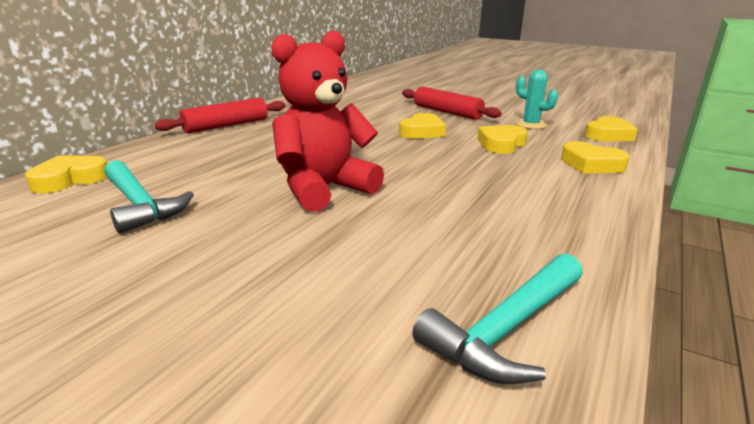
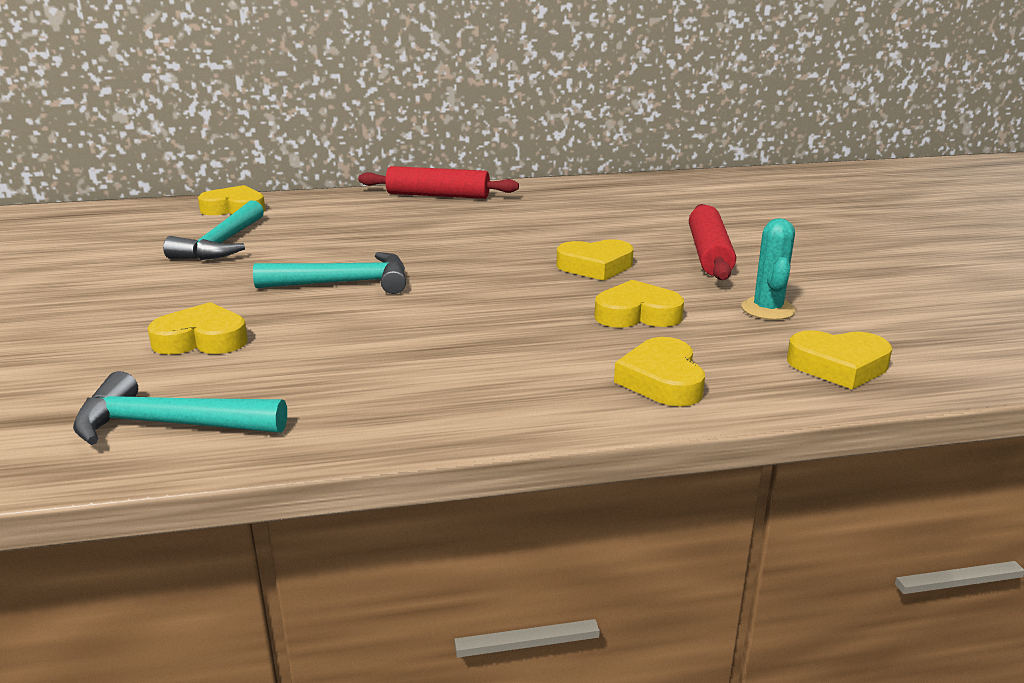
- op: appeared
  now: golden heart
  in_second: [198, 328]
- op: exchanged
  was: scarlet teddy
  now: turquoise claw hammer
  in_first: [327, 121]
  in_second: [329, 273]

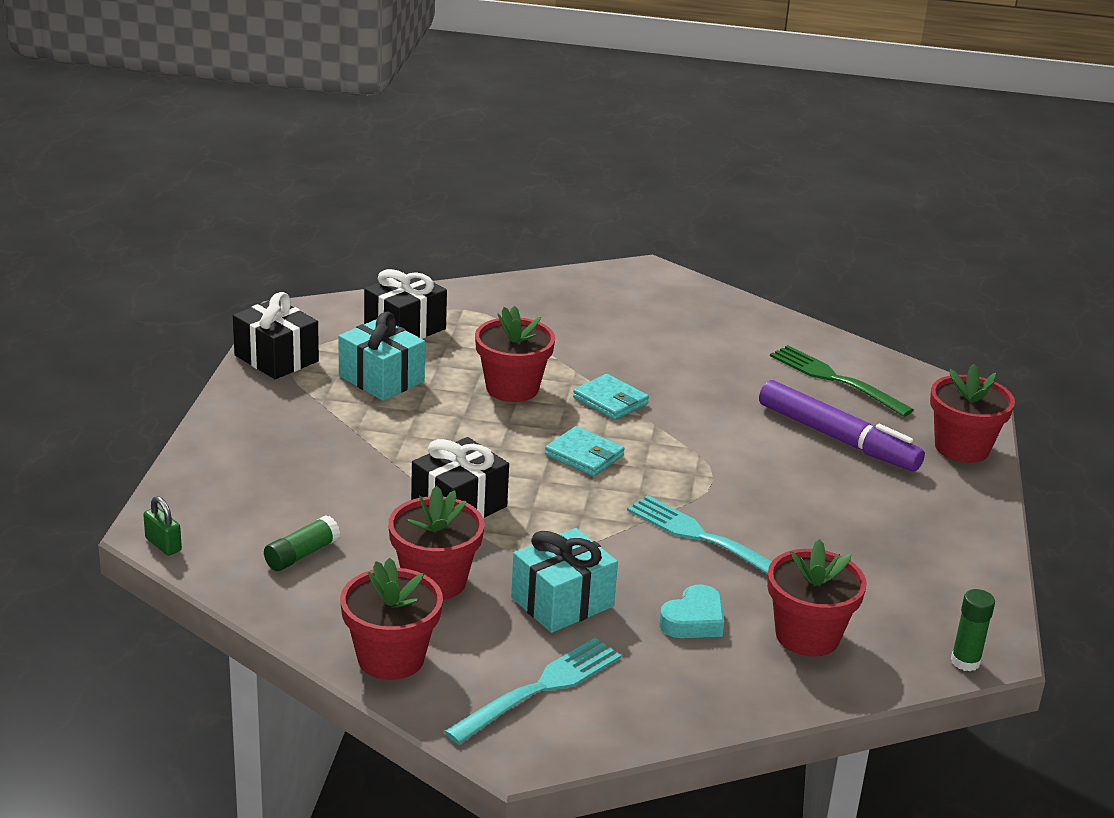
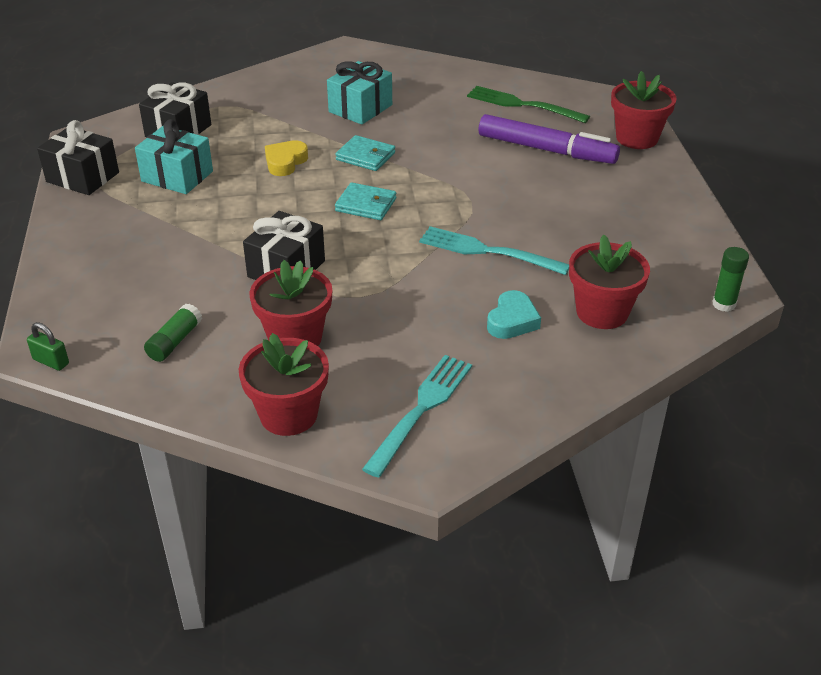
- op: relocated
  was: turquoise wrapped gift
  in_first: [564, 580]
  in_second: [359, 93]
- op: exchanged
  was: scarlet potted plant
  now: golden heart
  in_first: [515, 354]
  in_second: [286, 158]

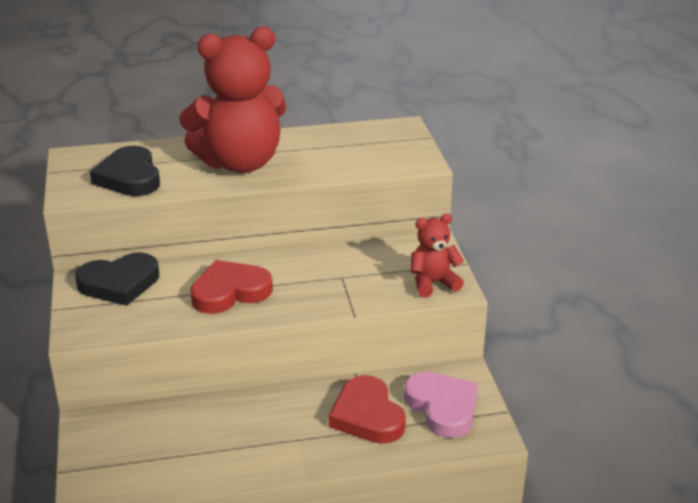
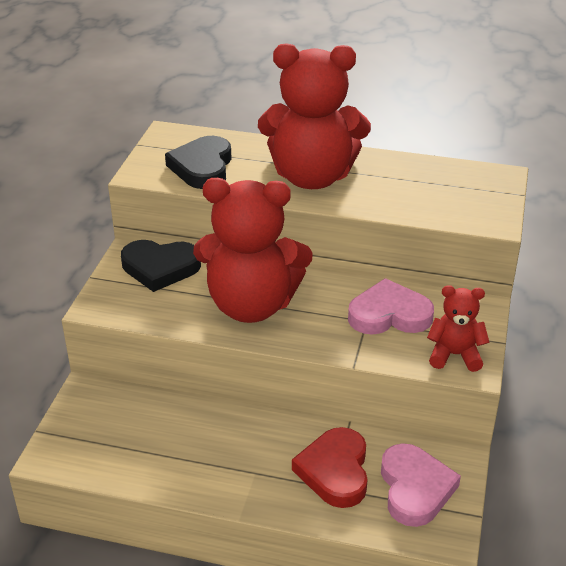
- op: appeared
  now: rosy heart
  in_second: [391, 306]
- op: exchanged
  was: scarlet heart
  now: scarlet teddy
  in_first: [231, 287]
  in_second: [253, 250]

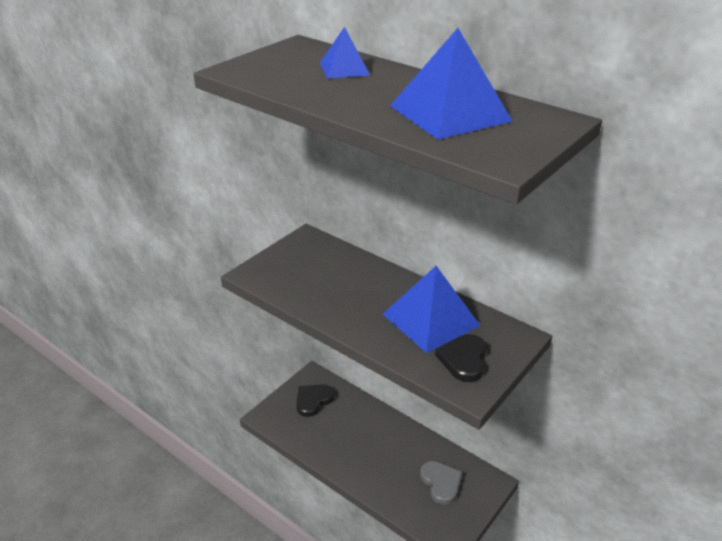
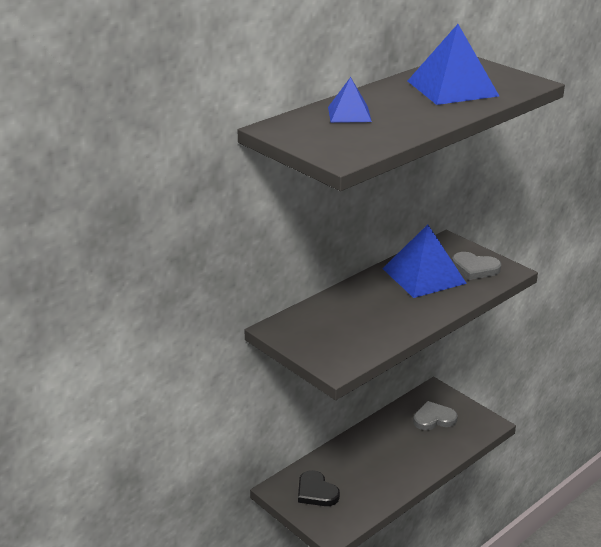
- op: colour
  was: black heart
  now: ash-grey heart
  in_first: [461, 358]
  in_second: [476, 266]

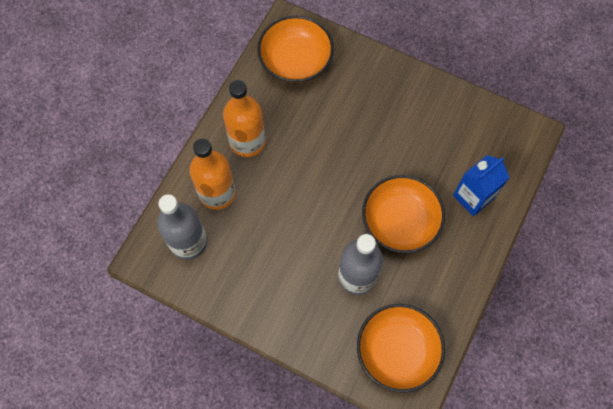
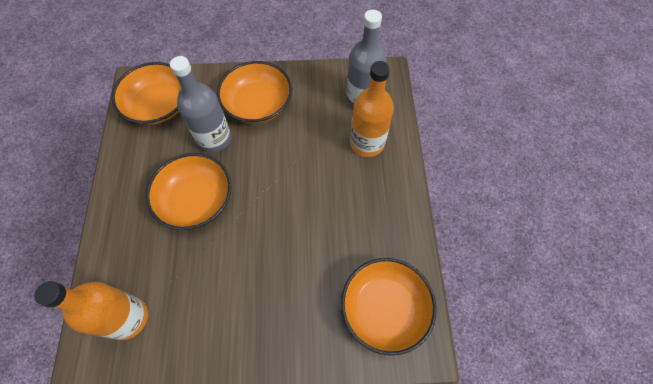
- op: missing
  was: blue carton
  in_first: [481, 185]
- op: appeared
  now: bright orange serving bowl
  in_second: [254, 92]
- op: relocated
  was: bright orange drink bottle
  in_first: [244, 118]
  in_second: [91, 310]

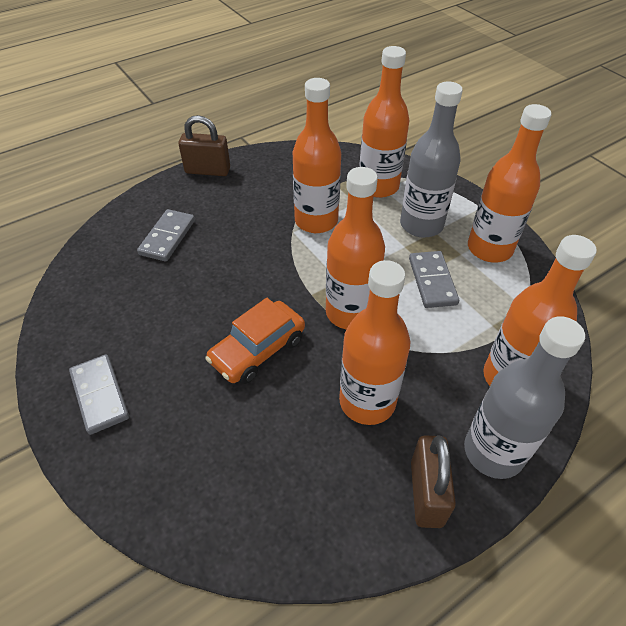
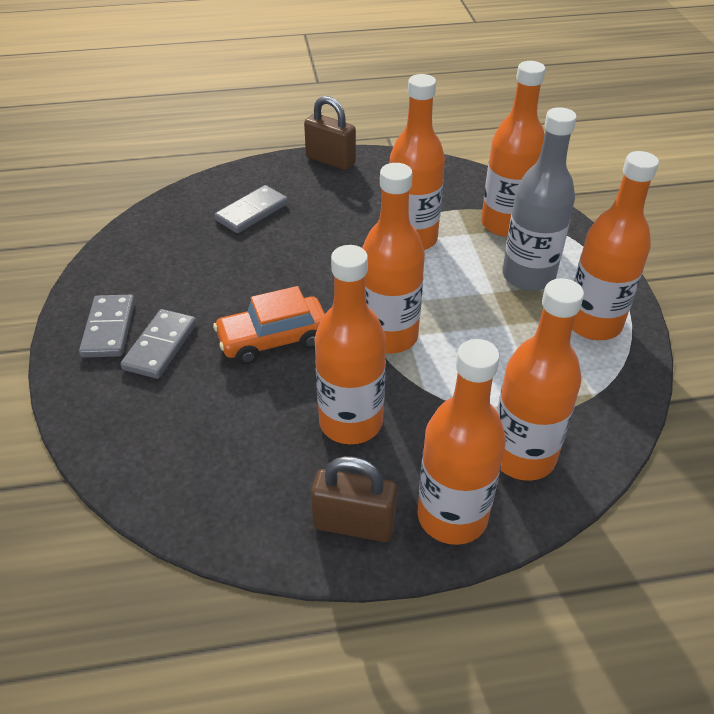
- op: relocated
  was: ash-grey domino
  in_first: [434, 279]
  in_second: [159, 344]
- op: colour
  was: ash-grey drink bottle
  now: bright orange drink bottle
  in_first: [524, 397]
  in_second: [462, 442]
- op: spun
  was: russet lock
  in_first: [433, 481]
  in_second: [354, 499]
  clockwise: 75

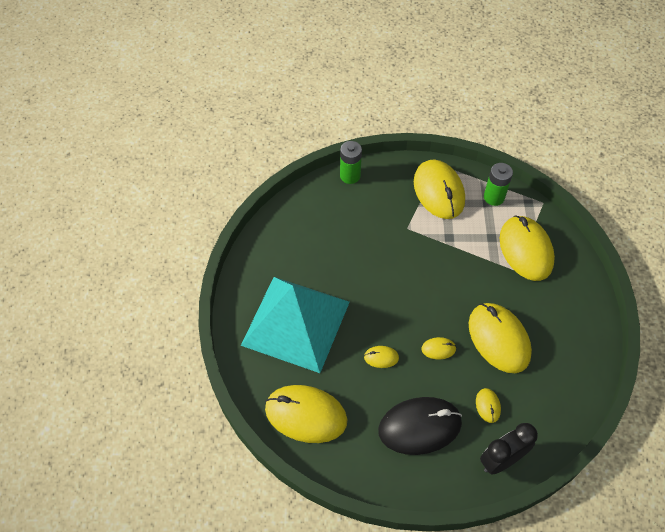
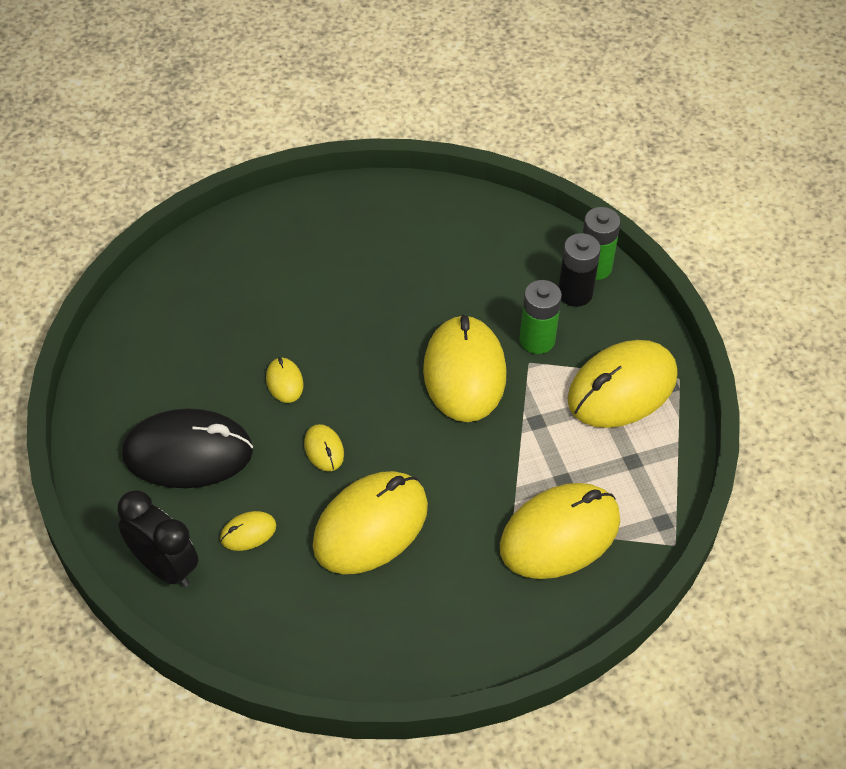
- op: missing
  was: turquoise pyramid
  in_first: [295, 325]
- op: appeared
  now: black AA battery
  in_second: [579, 270]
- op: relocated
  was: golden PC mouse
  in_first: [306, 414]
  in_second: [465, 368]
- op: relocated
  was: emerald AA battery
  in_first: [498, 184]
  in_second: [540, 317]
- op: spun
  was: black PC mouse
  in_first: [420, 426]
  in_second: [187, 448]
  clockwise: -60

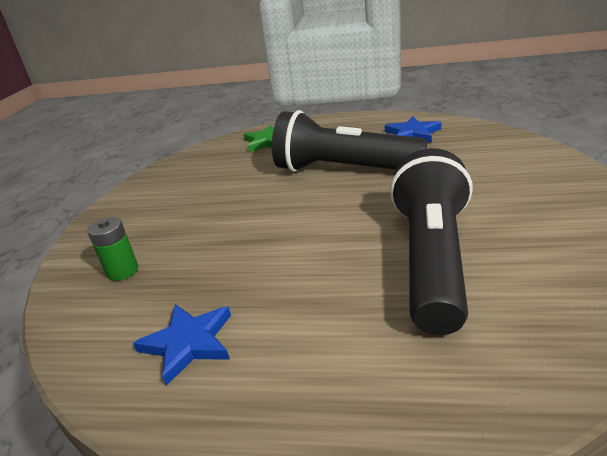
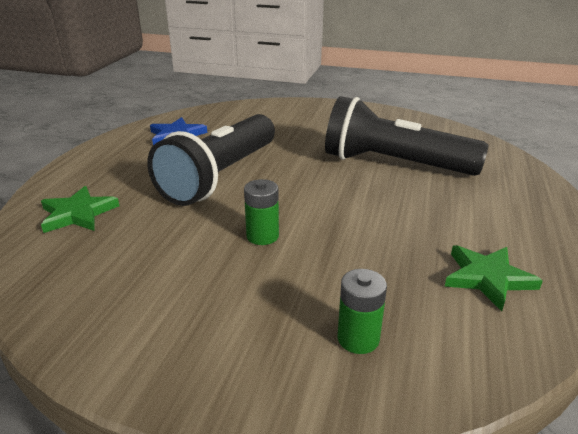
- op: appeared
  now: emerald AA battery
  in_second: [261, 212]
- op: colour
  was: blue star
  now: emerald star
  in_first: [182, 345]
  in_second: [494, 278]

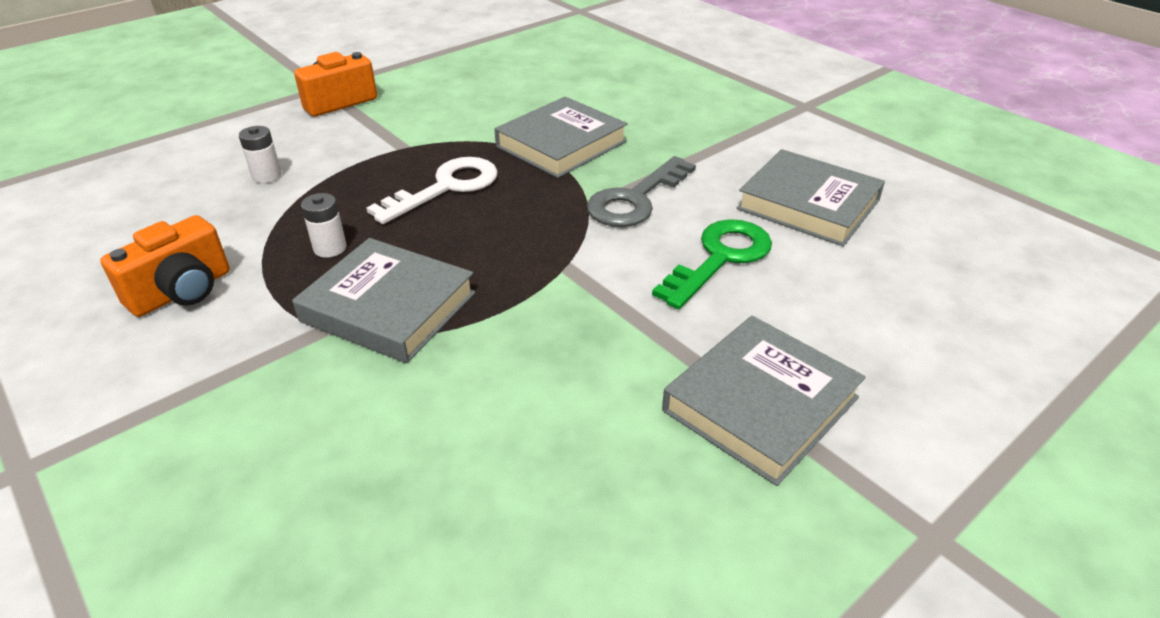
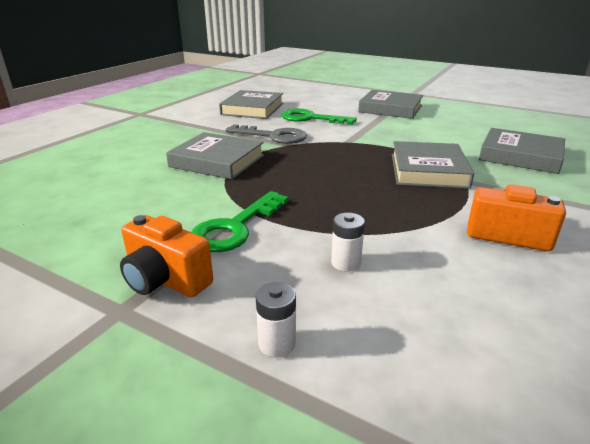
- op: missing
  was: snow-white key
  in_first: [432, 190]
- op: appeared
  now: emerald key
  in_second: [239, 221]
- op: appeared
  now: ash-grey book
  in_second: [522, 151]
- op: relocated
  was: snow-white AA battery
  in_first: [324, 225]
  in_second: [276, 320]

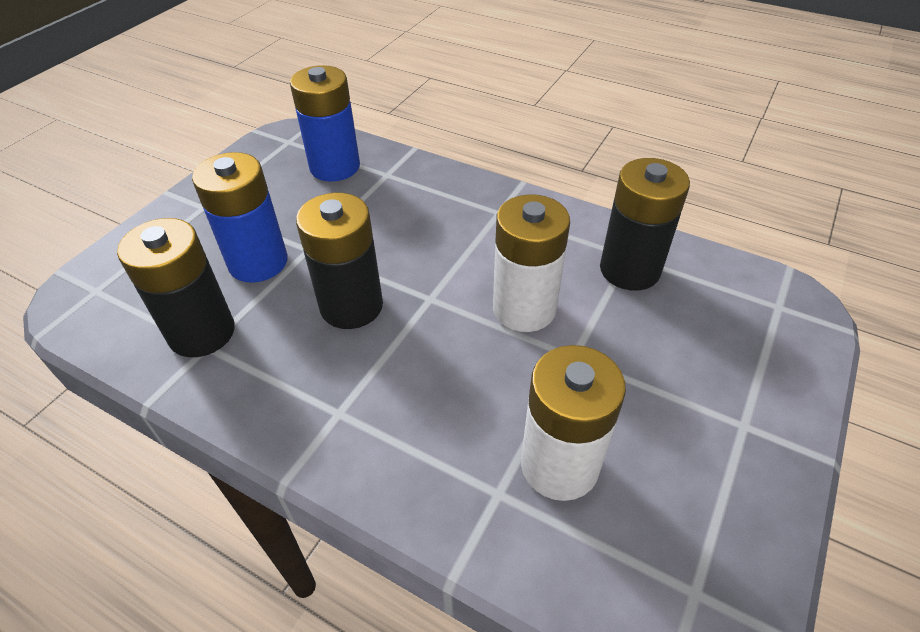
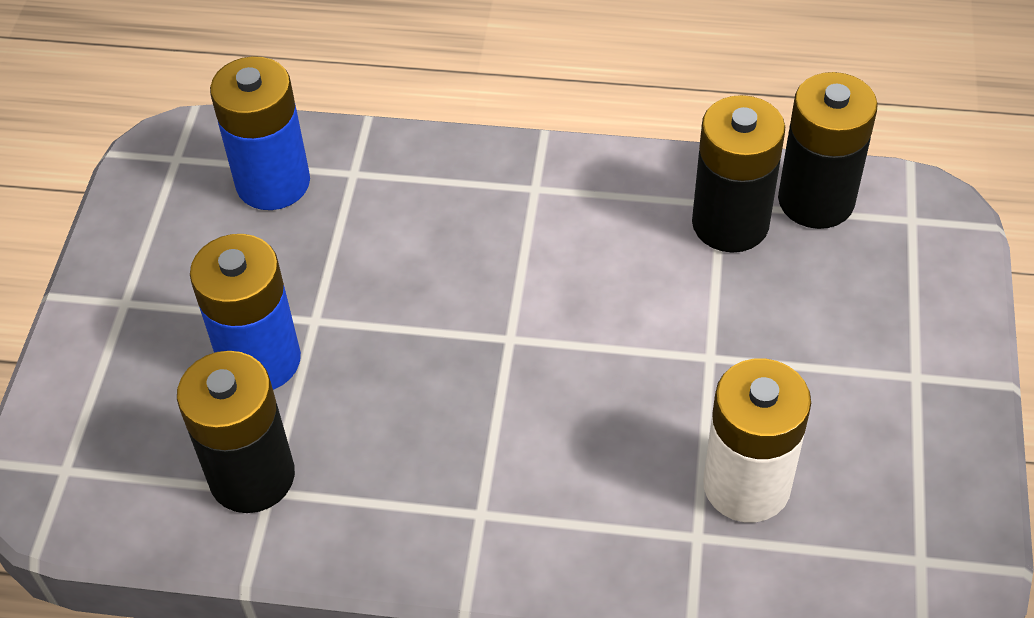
- op: missing
  was: snow-white AA battery
  in_first: [531, 263]
- op: relocated
  was: black AA battery
  in_first: [339, 261]
  in_second: [828, 150]

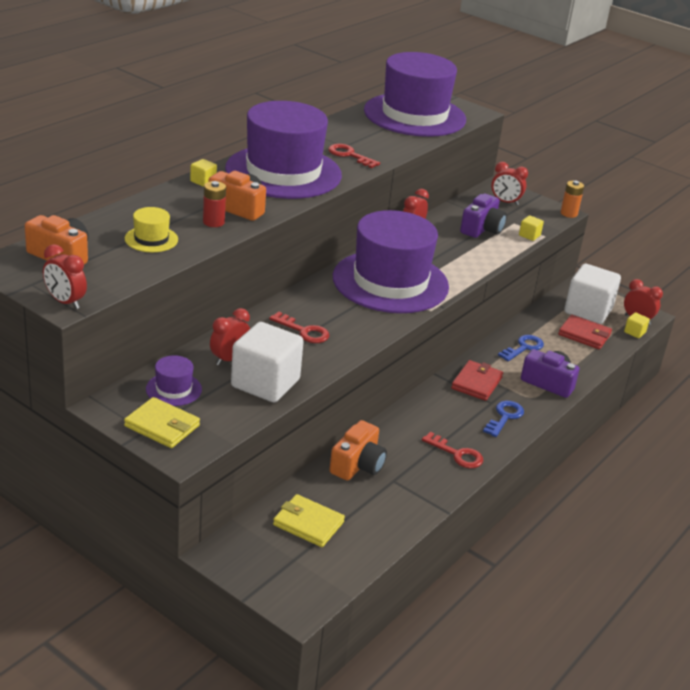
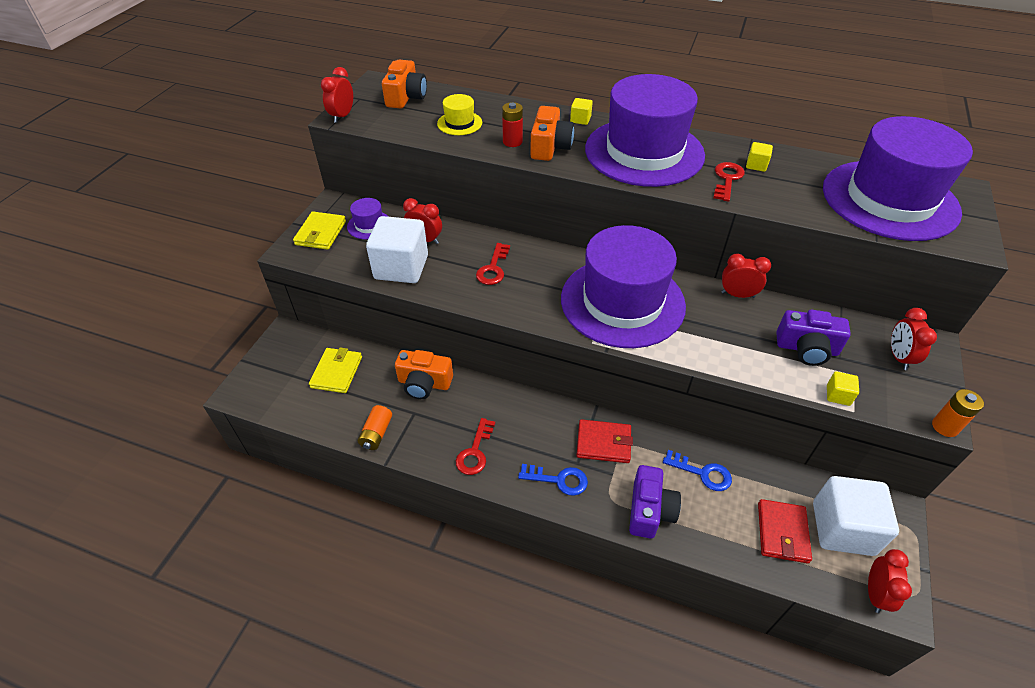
- op: appeared
  now: bright orange AA battery
  in_second: [375, 427]
- op: relocated
  was: golden block
  in_first: [637, 325]
  in_second: [759, 157]

